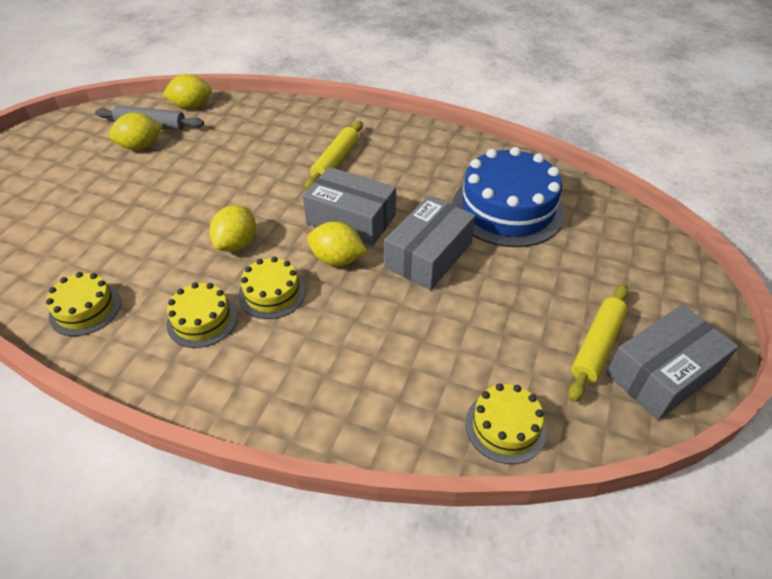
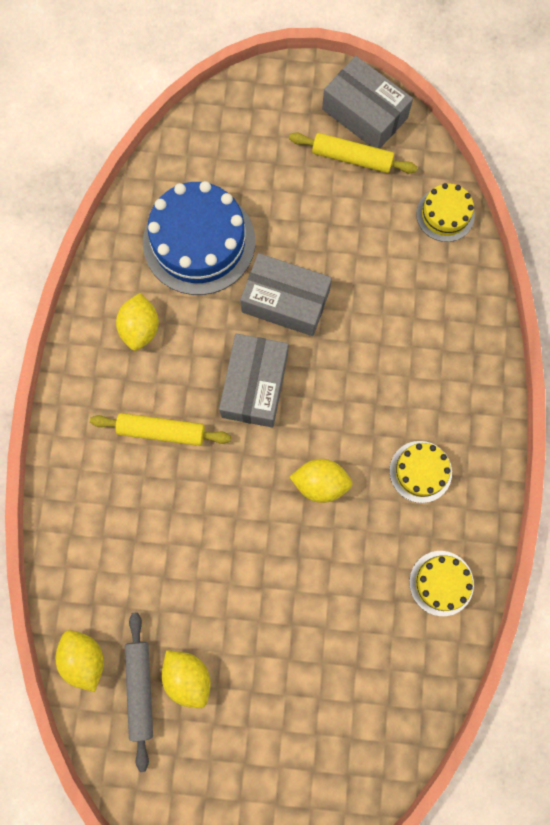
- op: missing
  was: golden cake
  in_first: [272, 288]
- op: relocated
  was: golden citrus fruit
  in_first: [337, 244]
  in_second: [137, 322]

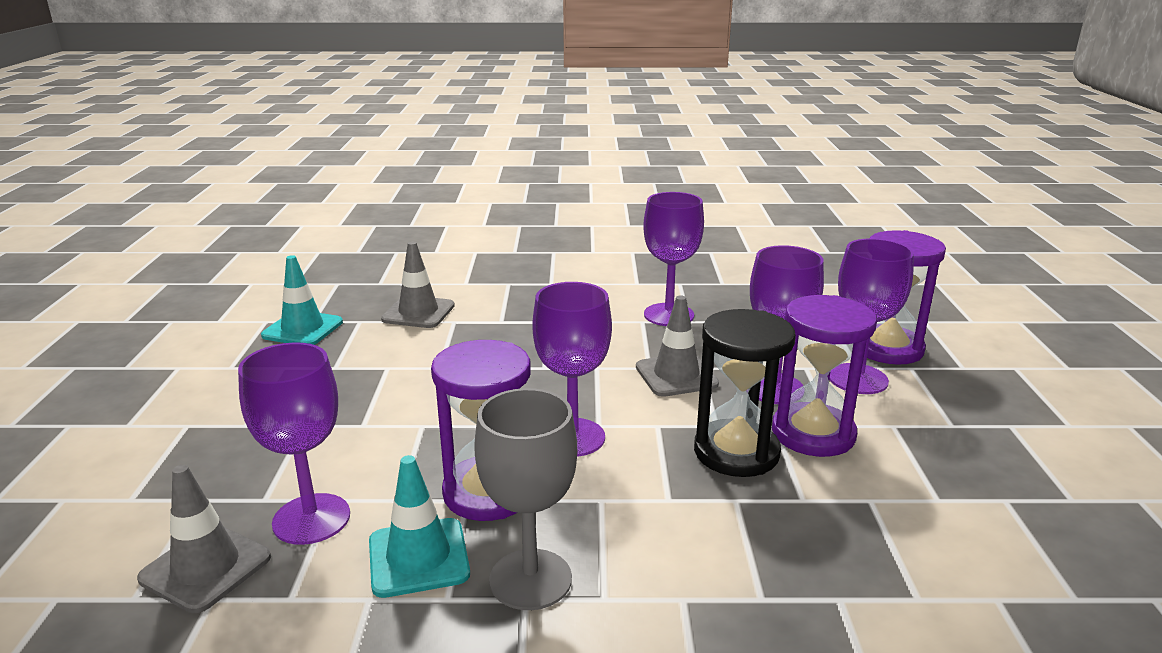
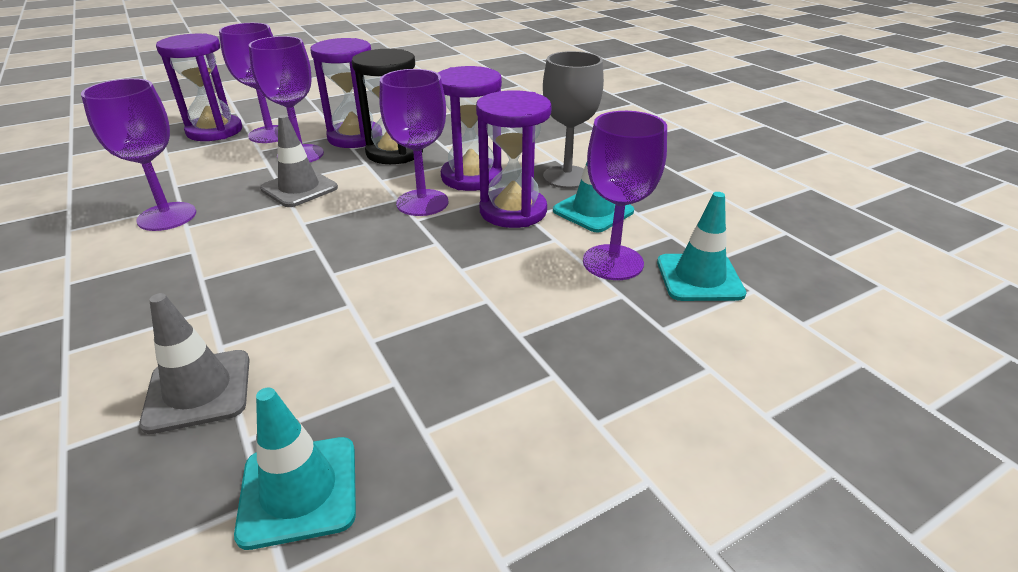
- op: appeared
  now: violet hourglass
  in_second: [470, 128]
- op: colour
  was: ash-grey road cone
  now: turquoise road cone
  in_first: [204, 539]
  in_second: [701, 246]

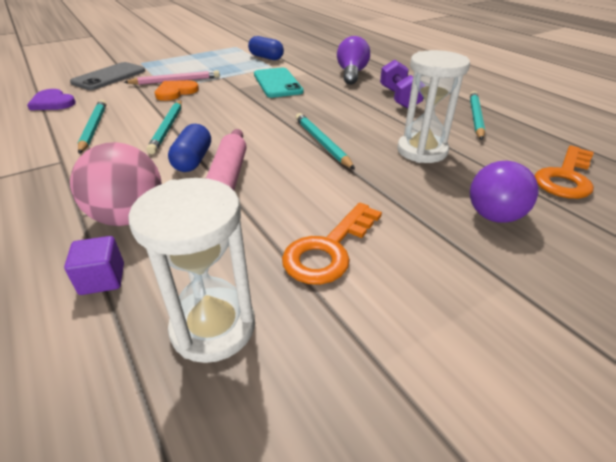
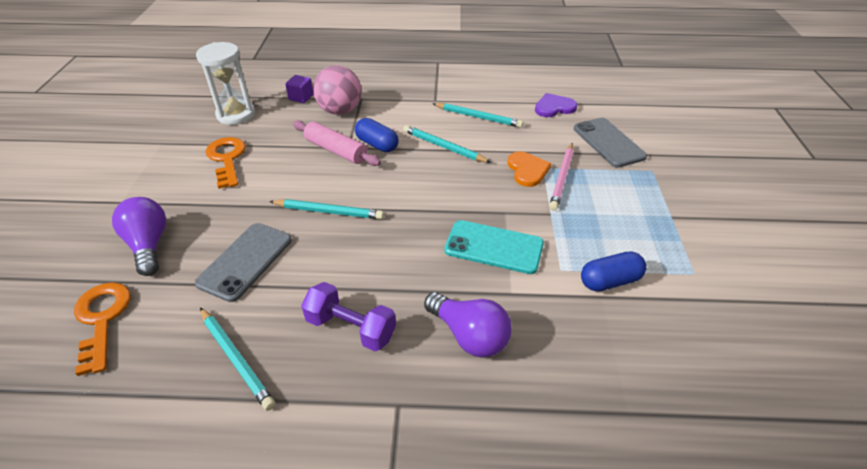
- op: exchanged
  was: snow-white hourglass
  now: ash-grey smartphone
  in_first: [433, 106]
  in_second: [243, 262]

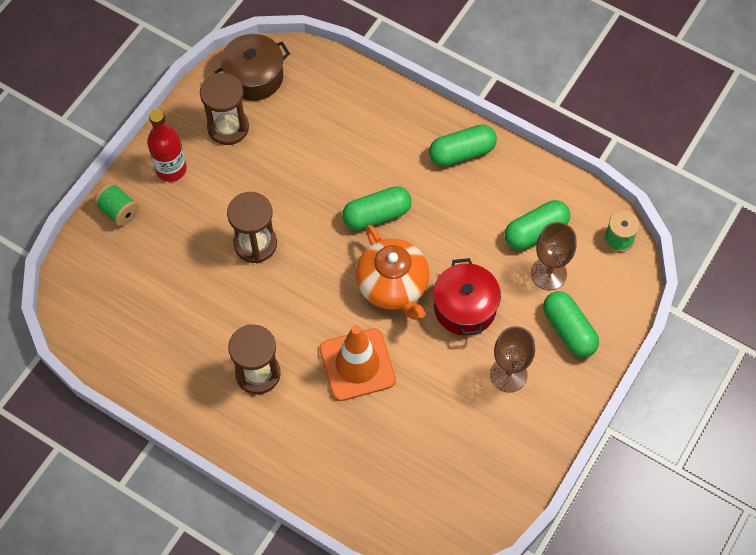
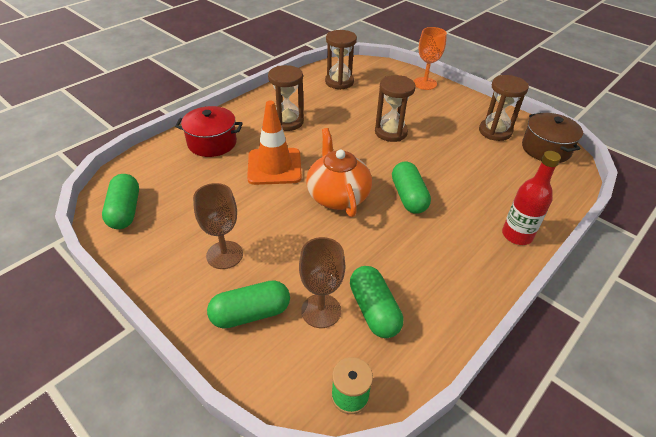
- op: appeared
  now: russet hourglass
  in_second: [341, 60]
- op: relocated
  was: scarlet drink bottle
  in_first: [167, 145]
  in_second: [531, 198]
- op: relocated
  was: emerald pill
  in_first: [463, 145]
  in_second: [120, 201]
- op: relocated
  was: scarlet stockpot
  in_first: [467, 296]
  in_second: [209, 131]
- op: exchanged
  was: emerald bobbin
  now: bright orange chalice
  in_first: [116, 205]
  in_second: [430, 58]
- op: spun
  was: bright orange tea pot
  in_first: [393, 272]
  in_second: [339, 172]
  clockwise: 90

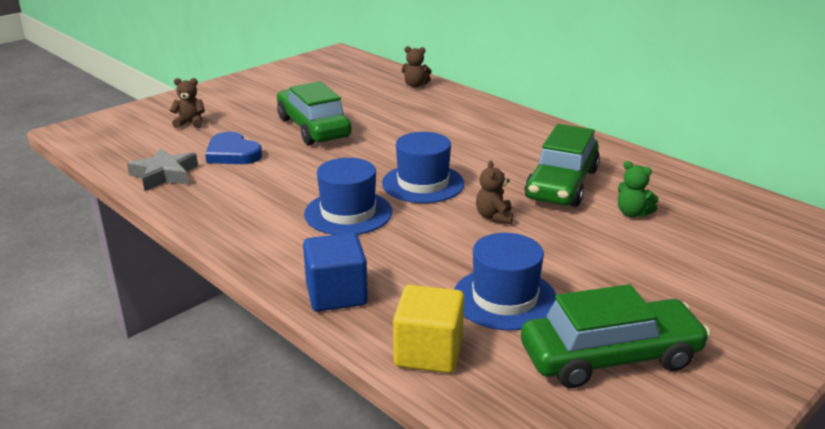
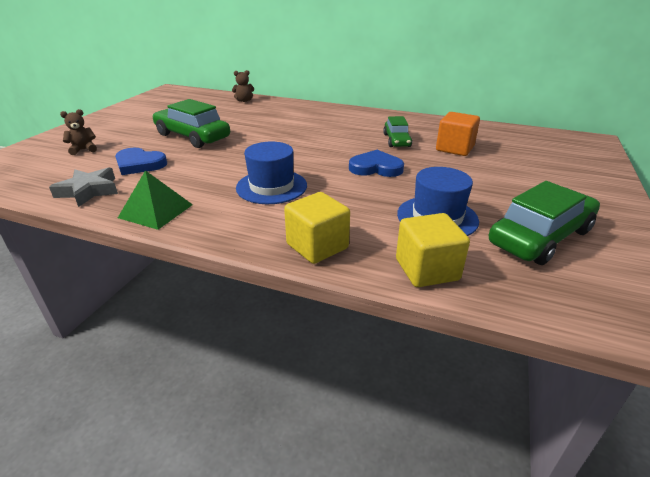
- op: missing
  was: blue tall hat
  in_first: [423, 167]
- op: appeared
  now: emerald pyramid
  in_second: [155, 200]
- op: exchanged
  was: russet teddy
  now: blue heart
  in_first: [494, 192]
  in_second: [376, 163]
- op: exchanged
  was: emerald teddy
  now: bright orange block
  in_first: [638, 189]
  in_second: [458, 134]
- op: colour
  was: blue block
  now: golden block
  in_first: [335, 272]
  in_second: [317, 228]
- op: size
  was: emerald automobile
  in_first: [562, 165]
  in_second: [397, 131]
  ratio: 0.59

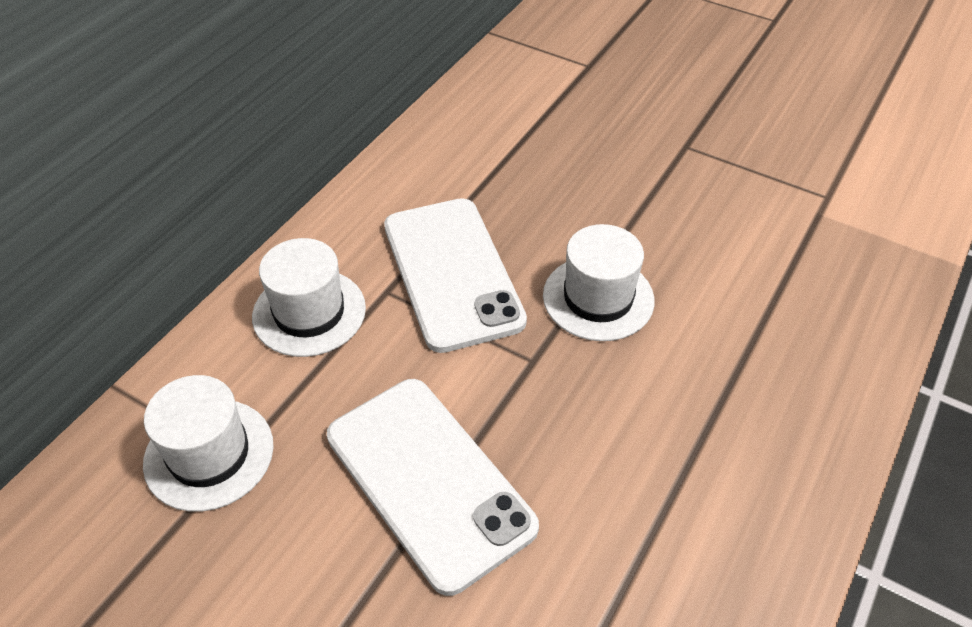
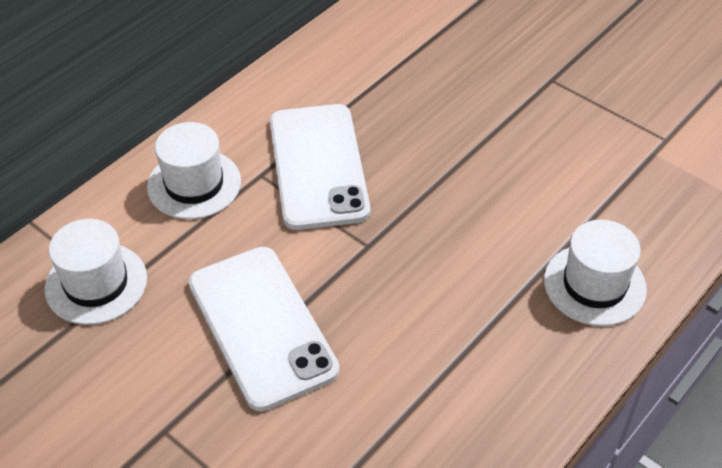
- op: relocated
  was: snow-white tall hat
  in_first: [599, 282]
  in_second: [595, 273]

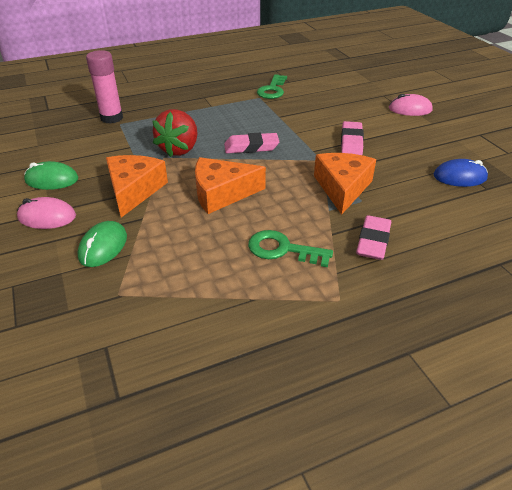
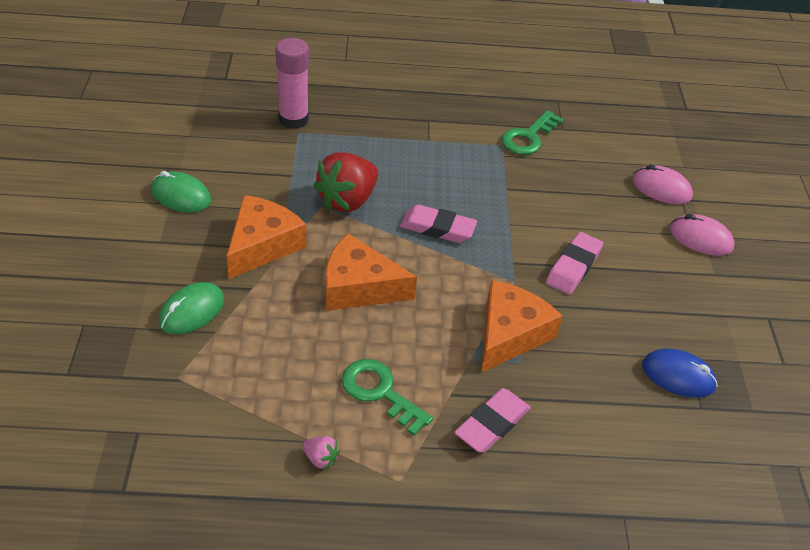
- op: appeared
  now: rosy berry
  in_second: [321, 452]
- op: relocated
  was: rosy PC mouse
  in_first: [46, 213]
  in_second: [662, 184]

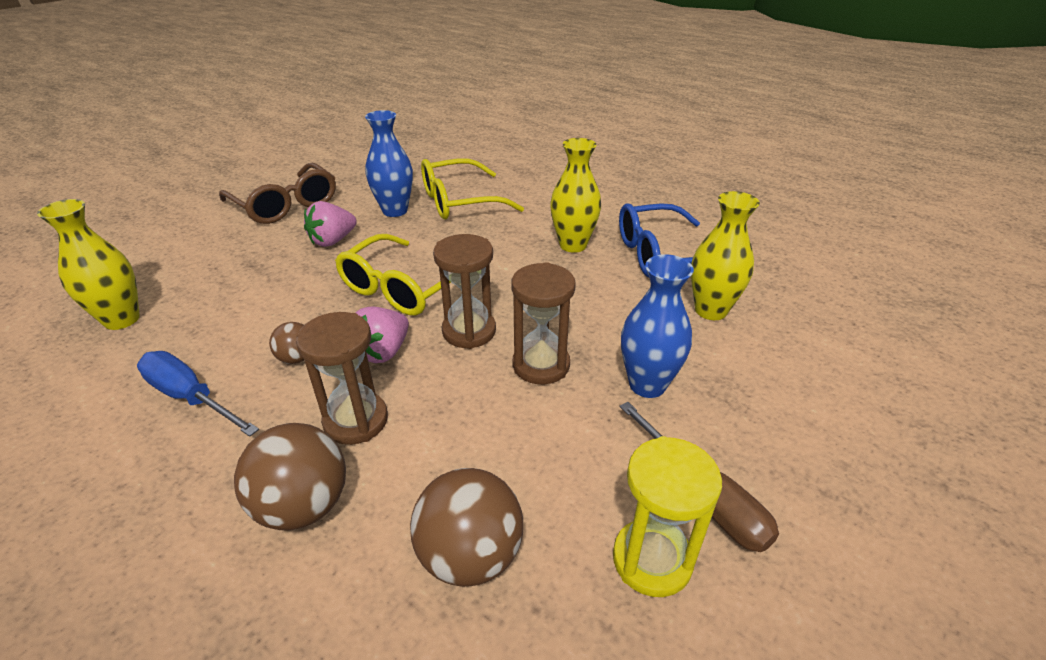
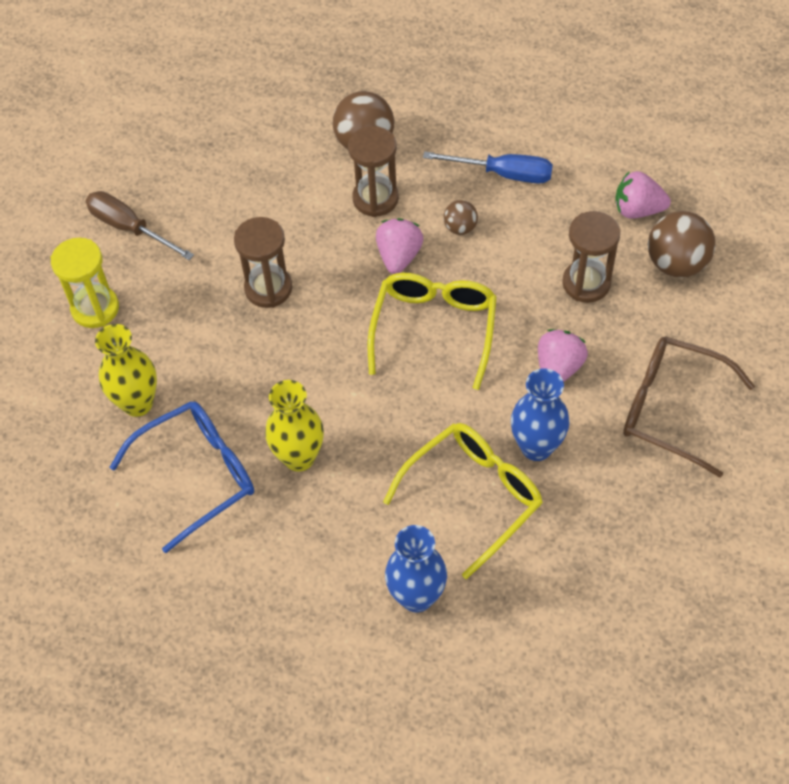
- op: relocated
  was: russet ball
  in_first: [466, 527]
  in_second: [681, 244]
- op: relocated
  was: russet hourglass
  in_first: [464, 291]
  in_second: [591, 257]
- op: relocated
  was: golden hourglass
  in_first: [667, 516]
  in_second: [85, 283]
- op: relocated
  was: blue tall vase
  in_first: [657, 326]
  in_second: [416, 568]
- op: exchanged
  was: golden tall vase
  now: rosy berry
  in_first: [88, 264]
  in_second: [643, 195]

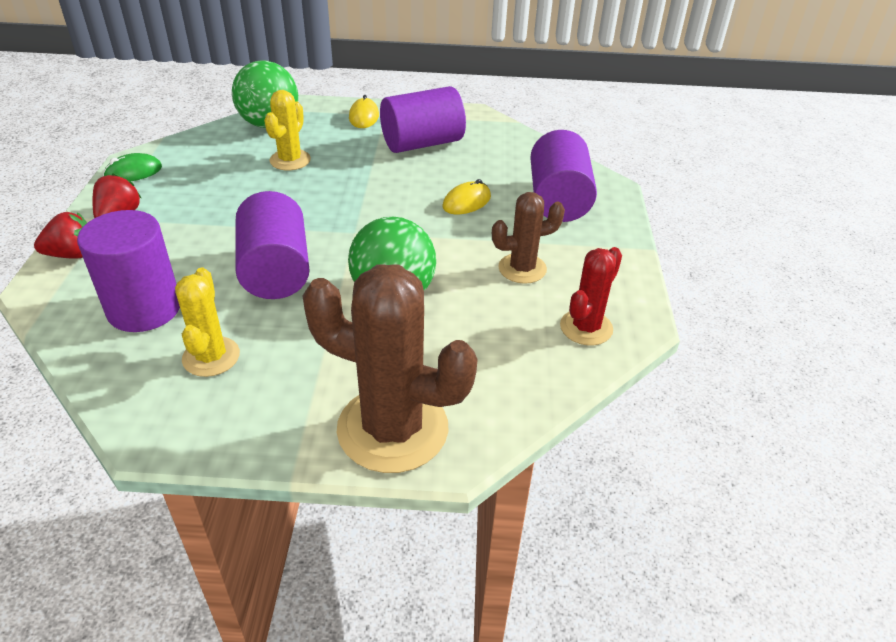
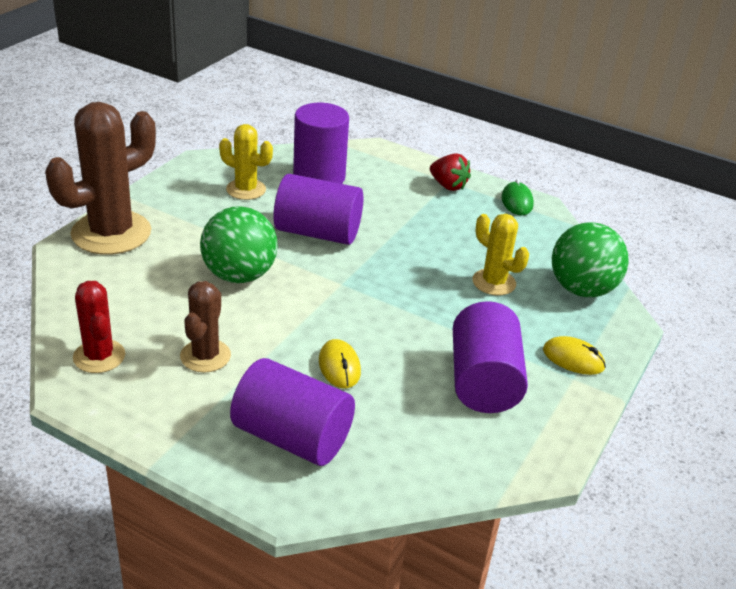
- op: missing
  was: scarlet berry
  in_first: [60, 235]

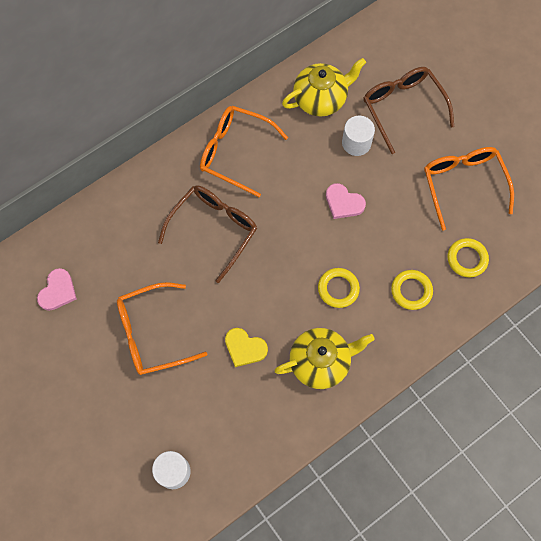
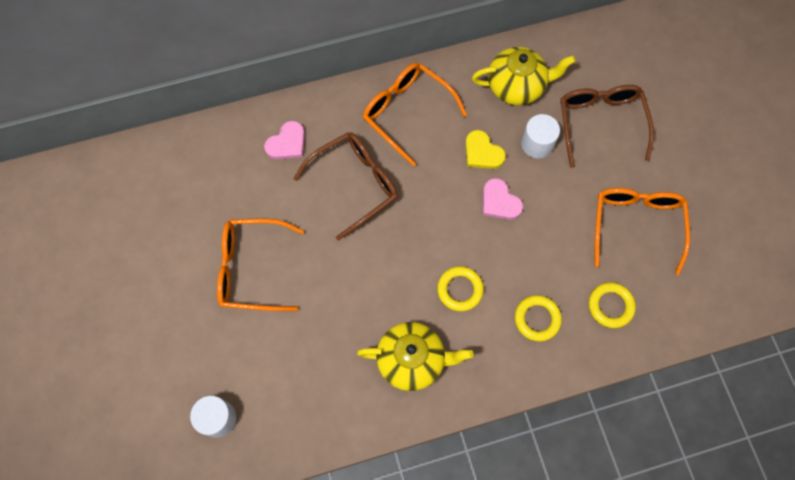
- op: relocated
  was: rosy heart
  in_first: [57, 289]
  in_second: [284, 140]
- op: relocated
  was: golden heart
  in_first: [246, 347]
  in_second: [485, 149]

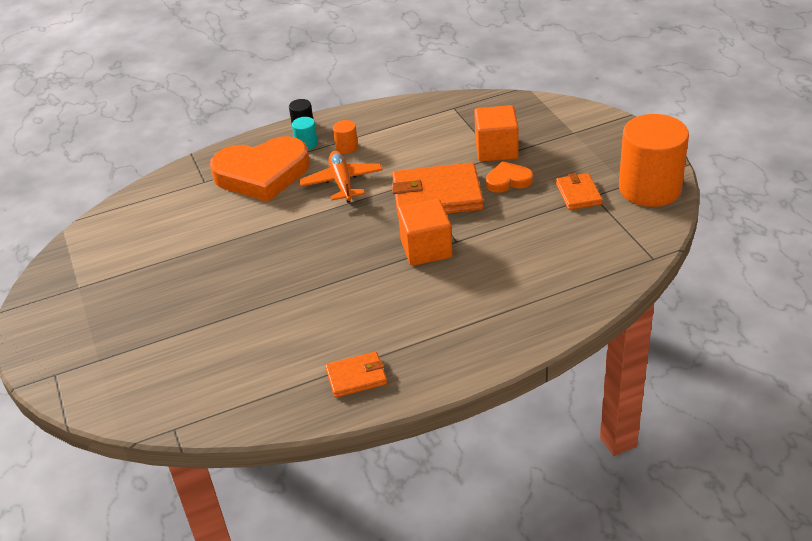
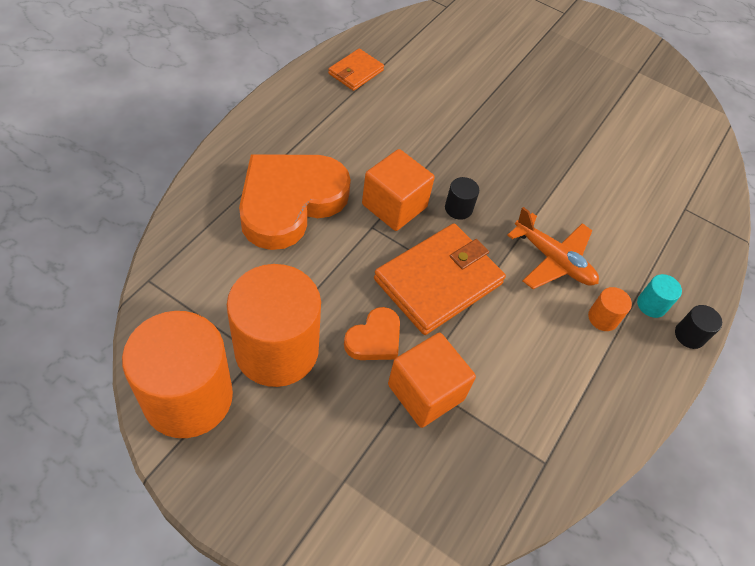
- op: appeared
  now: black cylinder shape
  in_second: [462, 198]
- op: relocated
  was: bright orange heart
  in_first: [260, 169]
  in_second: [295, 202]
- op: exchanged
  was: bright orange billfold
  now: bright orange cylinder shape
  in_first: [579, 191]
  in_second: [274, 325]

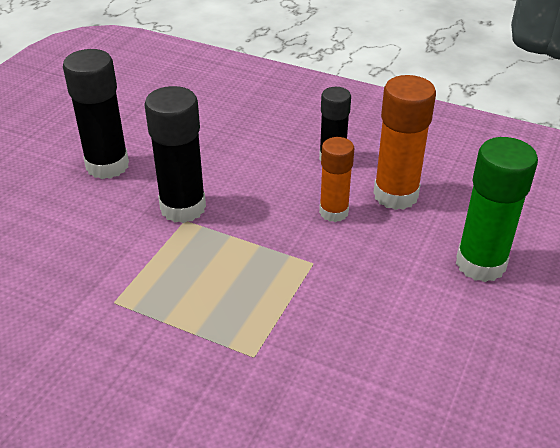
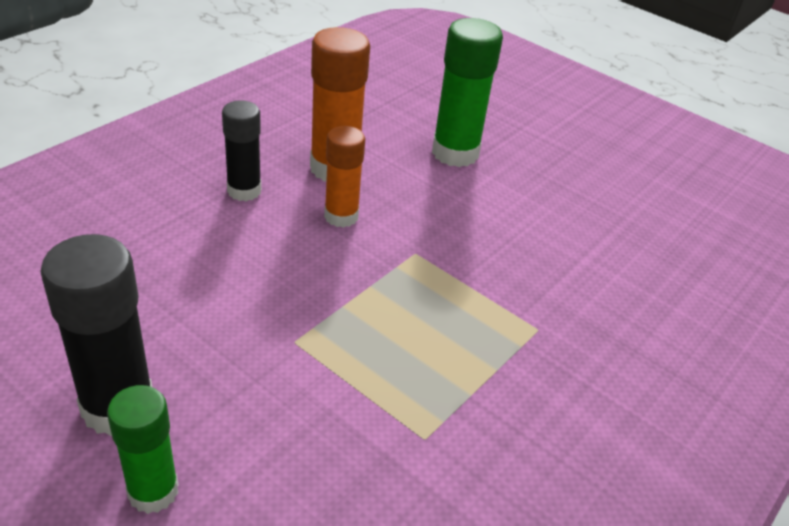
- op: missing
  was: black glue stick
  in_first: [175, 154]
- op: appeared
  now: emerald glue stick
  in_second: [142, 449]

